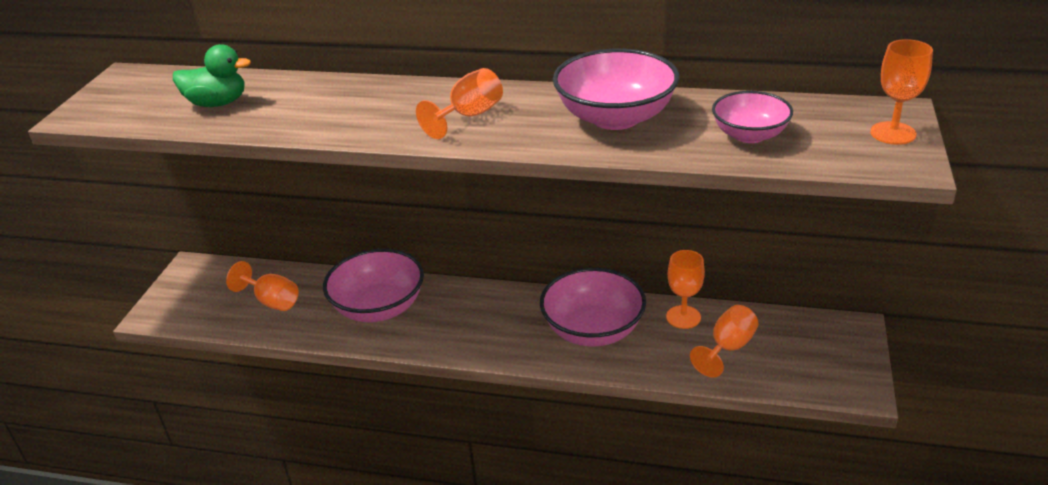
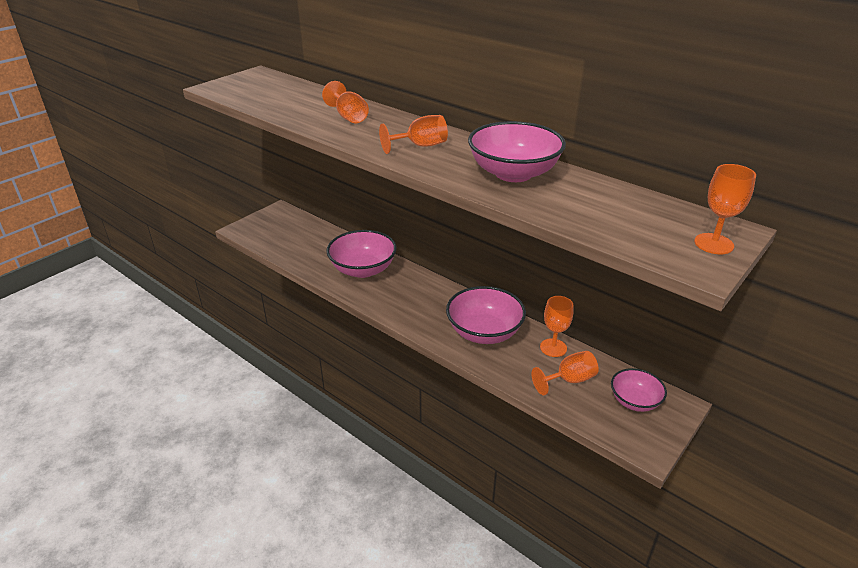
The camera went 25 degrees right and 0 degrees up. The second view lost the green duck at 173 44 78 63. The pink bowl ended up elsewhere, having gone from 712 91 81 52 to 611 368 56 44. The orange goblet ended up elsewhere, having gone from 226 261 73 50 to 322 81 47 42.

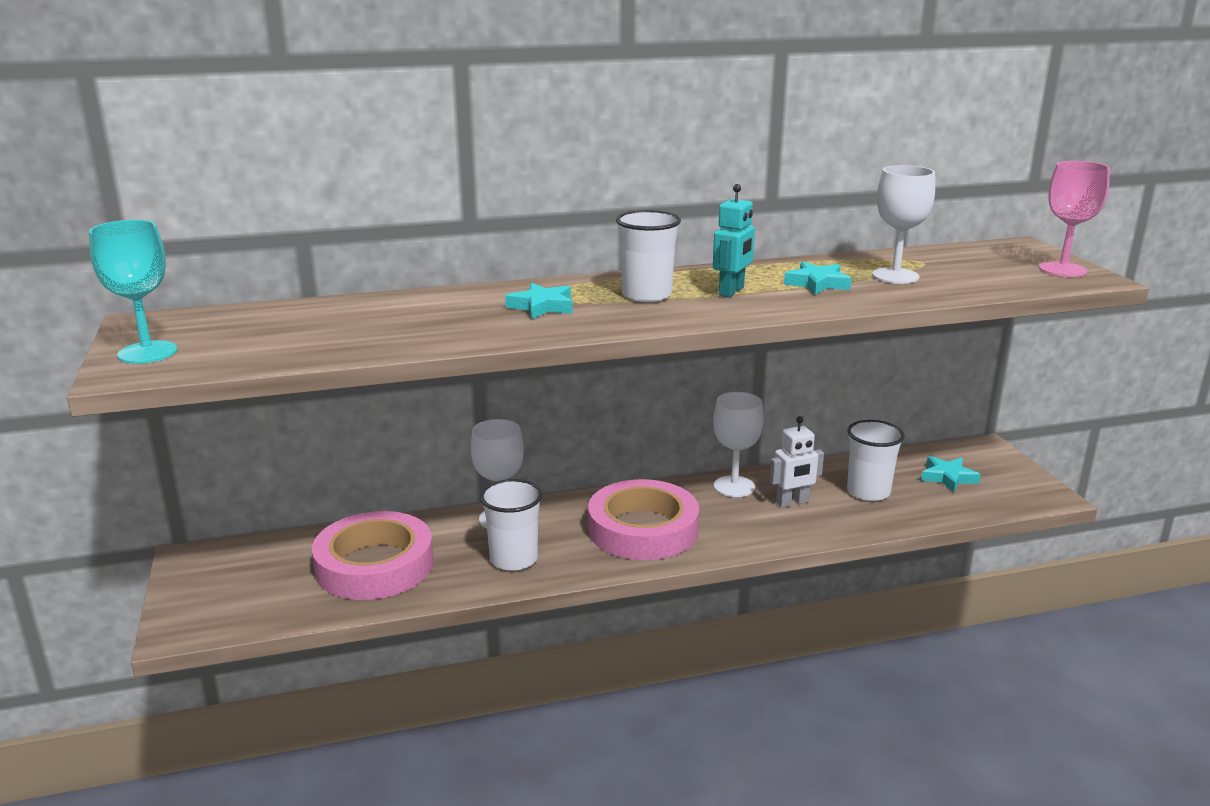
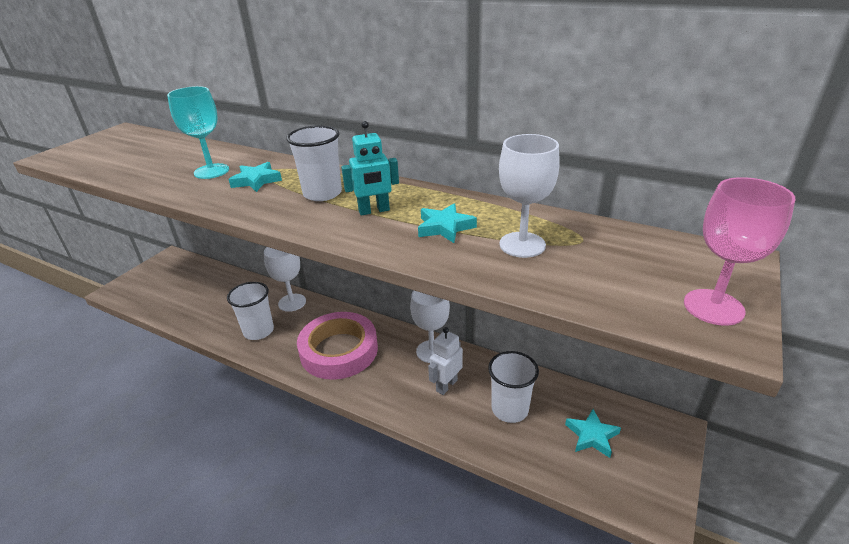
The camera went 45 degrees right and 10 degrees up. The turquoise goblet ended up elsewhere, having gone from 89 220 88 144 to 167 86 62 93. The white robot at 769 416 55 92 ended up facing another way, 105 degrees clockwise from before. The second view lost the pink tape at 312 511 122 89.

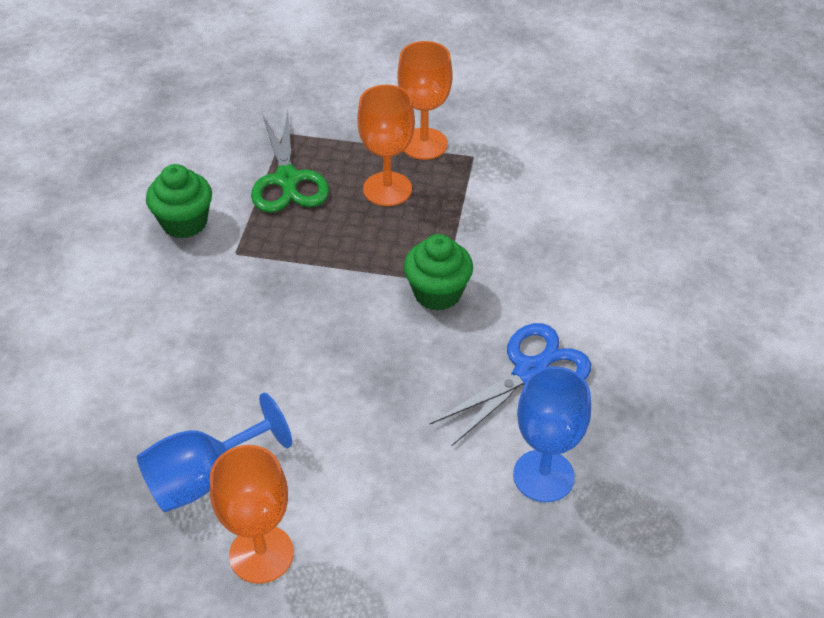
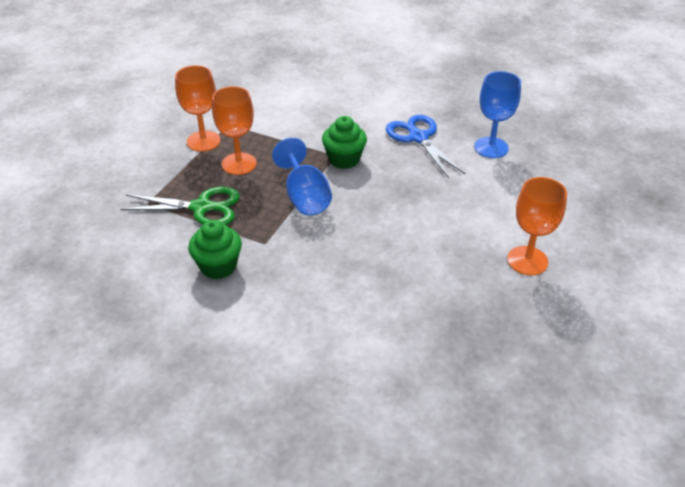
The camera went 75 degrees left and 5 degrees down. The blue goblet ended up elsewhere, having gone from 137 392 155 120 to 272 138 60 77.

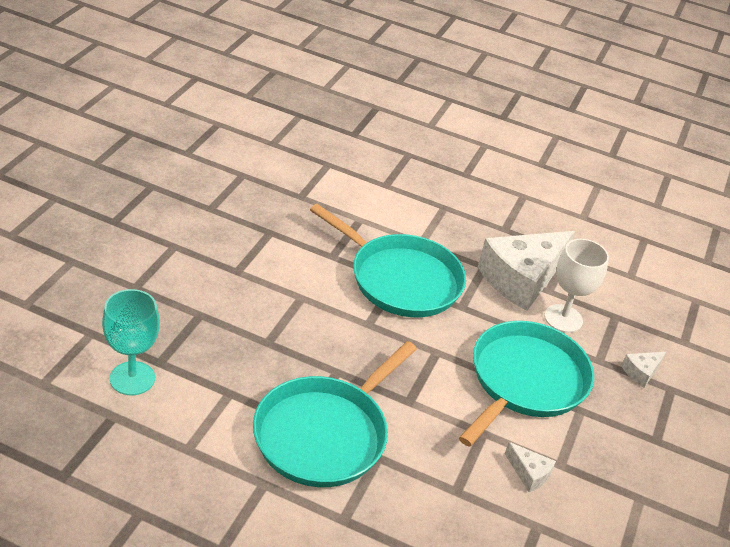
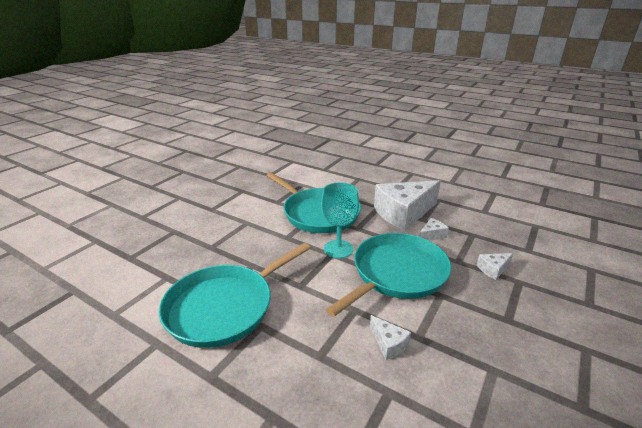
The camera went 15 degrees right and 10 degrees down. Where the white goblet stood at 544 239 65 94, the white cheese came to stand at 419 218 30 23. The turquoise goblet ended up elsewhere, having gone from 102 289 58 106 to 321 182 38 76.

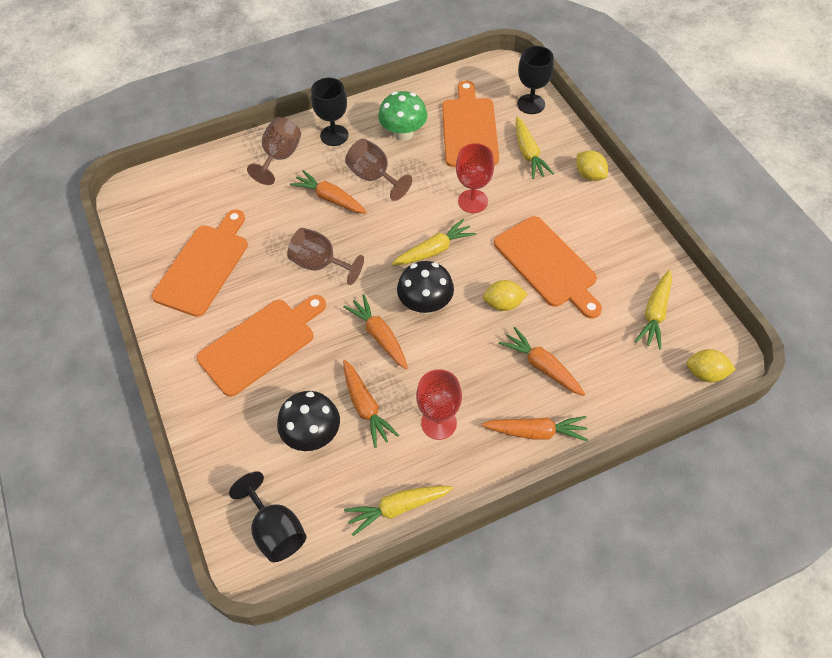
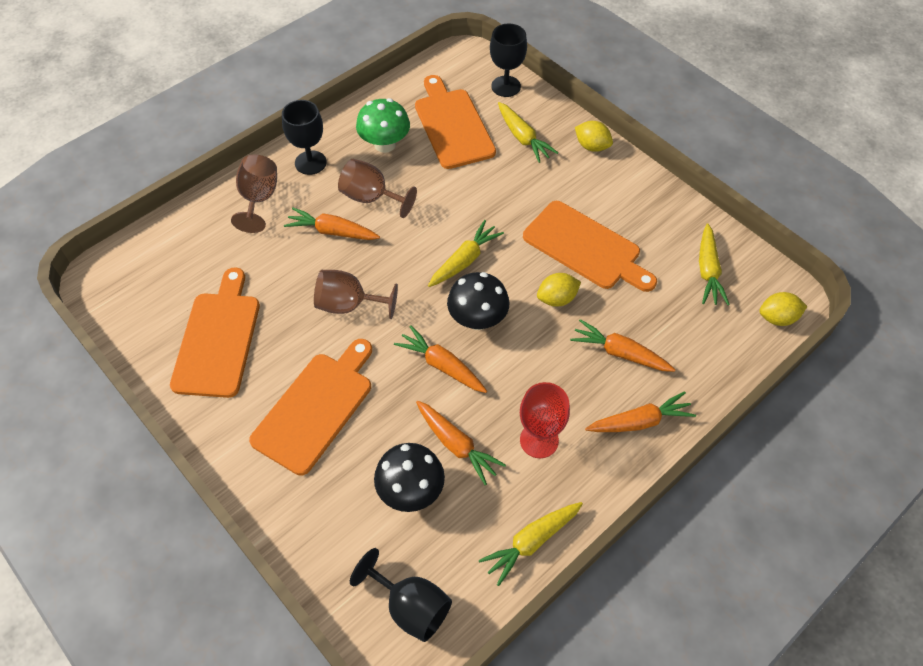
The camera went 20 degrees left and 0 degrees up. The second view lost the red goblet at 456 143 38 70.

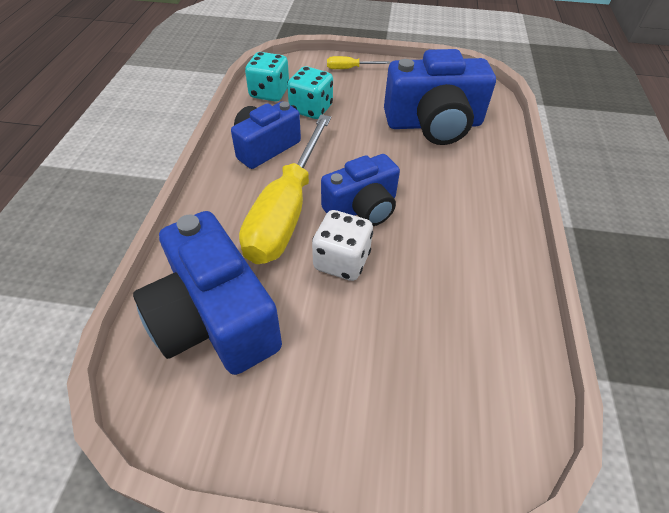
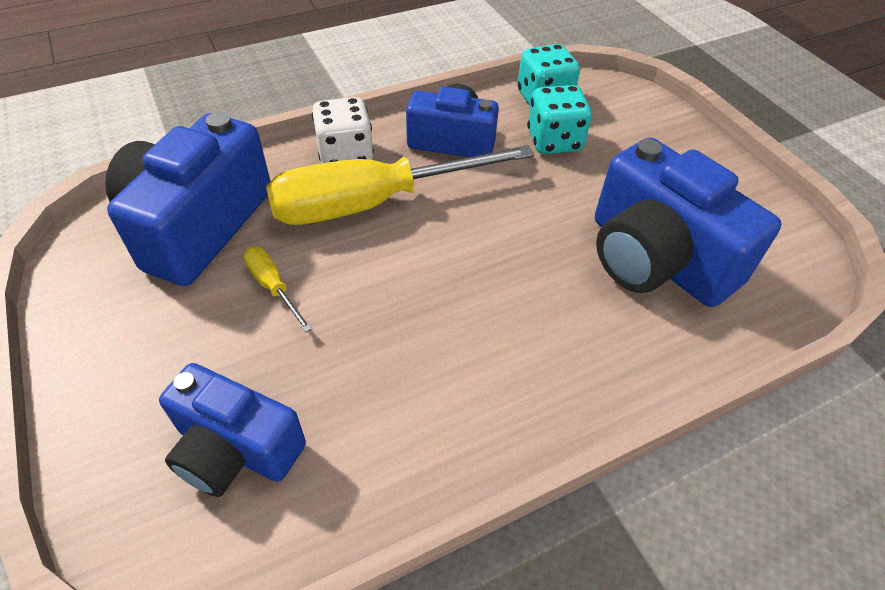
The camera went 55 degrees right and 0 degrees up. The yellow screwdriver ended up elsewhere, having gone from 327 56 63 13 to 243 247 69 85. The blue camera ended up elsewhere, having gone from 321 154 79 72 to 159 363 147 134. The white dice ended up elsewhere, having gone from 312 210 61 71 to 312 97 62 66.

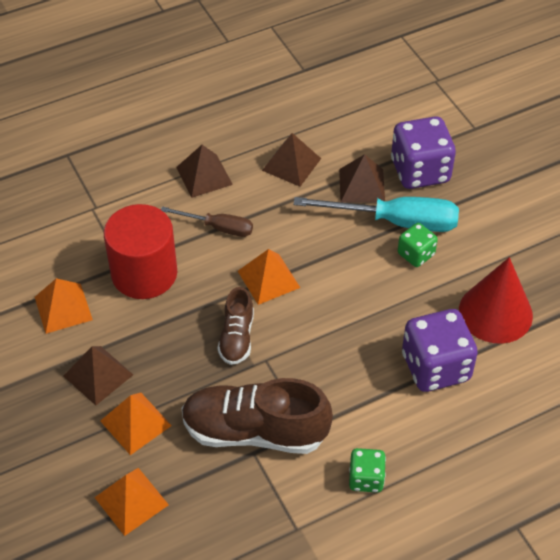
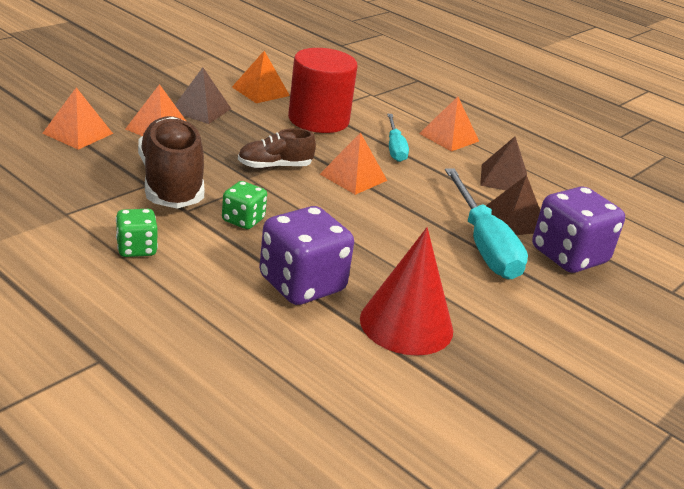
The camera went 65 degrees right and 20 degrees down. What was the brown pyramid at 176 145 57 53 turned into the orange pyramid at 419 97 60 55. What was the brown screwdriver at 161 206 92 31 turned into the turquoise screwdriver at 387 114 22 48. The green dice ended up elsewhere, having gone from 398 223 40 44 to 222 181 45 48.

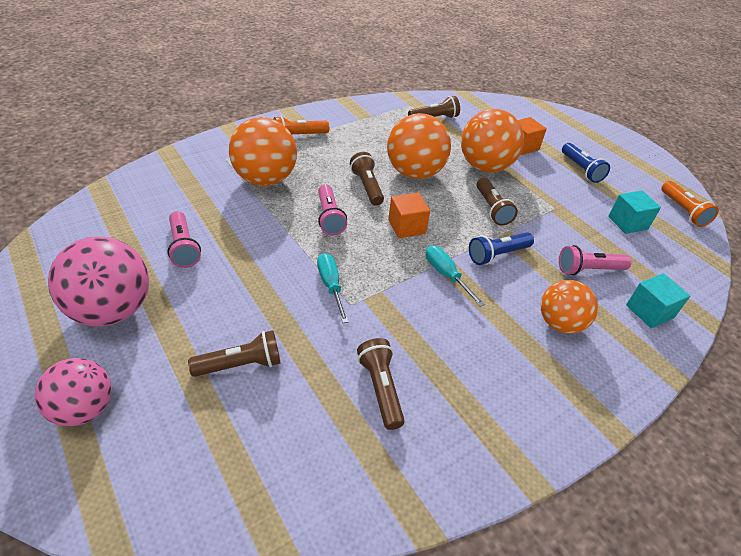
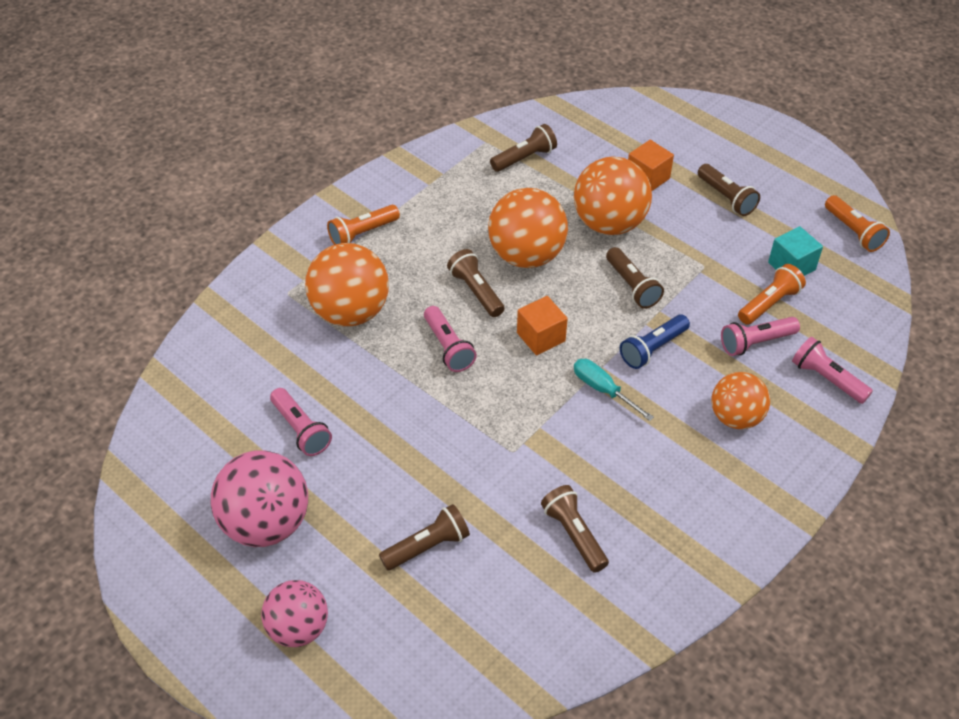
The camera went 10 degrees left and 5 degrees up. What was the blue flashlight at 562 143 48 40 turned into the brown flashlight at 698 164 62 52. The second view lost the turquoise screwdriver at 317 253 32 70. Where the turquoise cube stood at 626 273 65 55, the pink flashlight came to stand at 792 337 81 67. The second view gained the orange flashlight at 738 264 68 61.

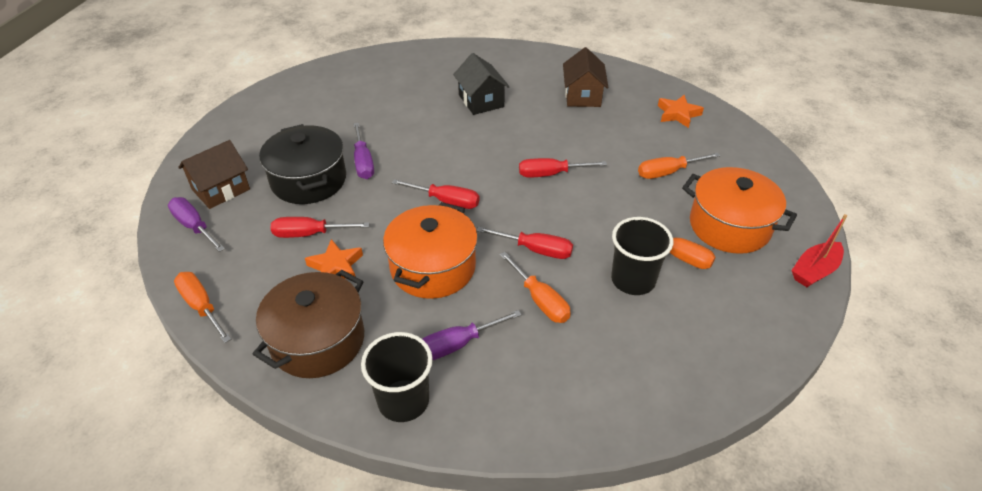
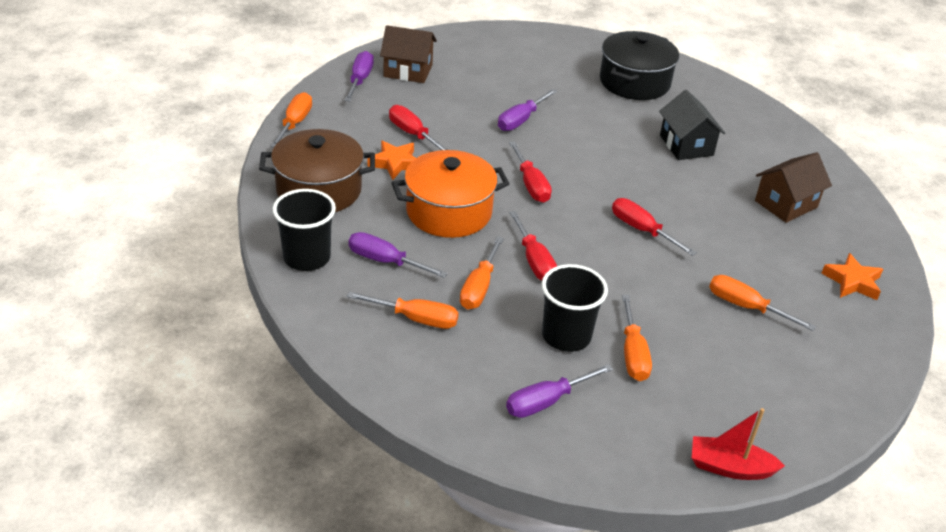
The camera went 50 degrees right and 5 degrees down. The black house at 453 53 57 62 ended up facing another way, 45 degrees counterclockwise from before. The black pot ended up elsewhere, having gone from 259 124 87 80 to 600 31 79 69. The second view lost the orange pot at 682 167 115 87. The second view gained the orange screwdriver at 347 291 112 38. The second view gained the purple screwdriver at 506 364 107 54.

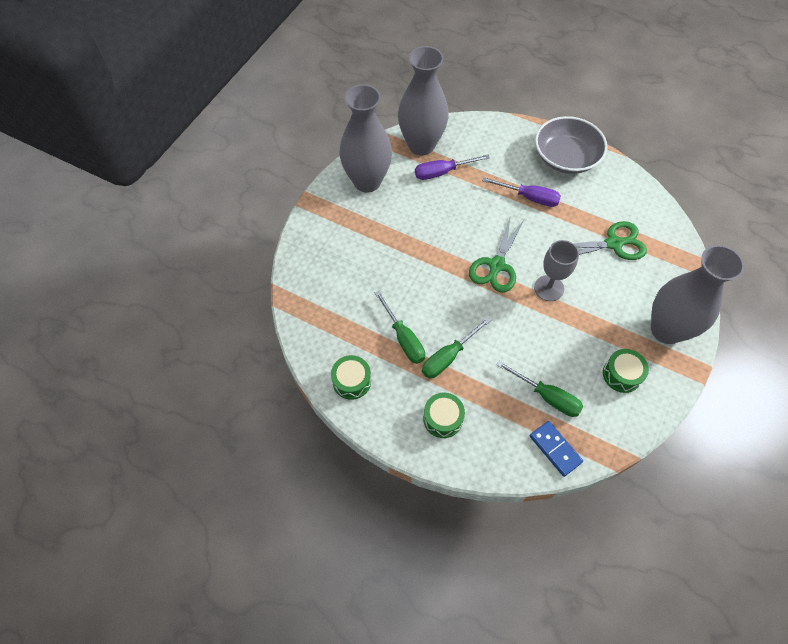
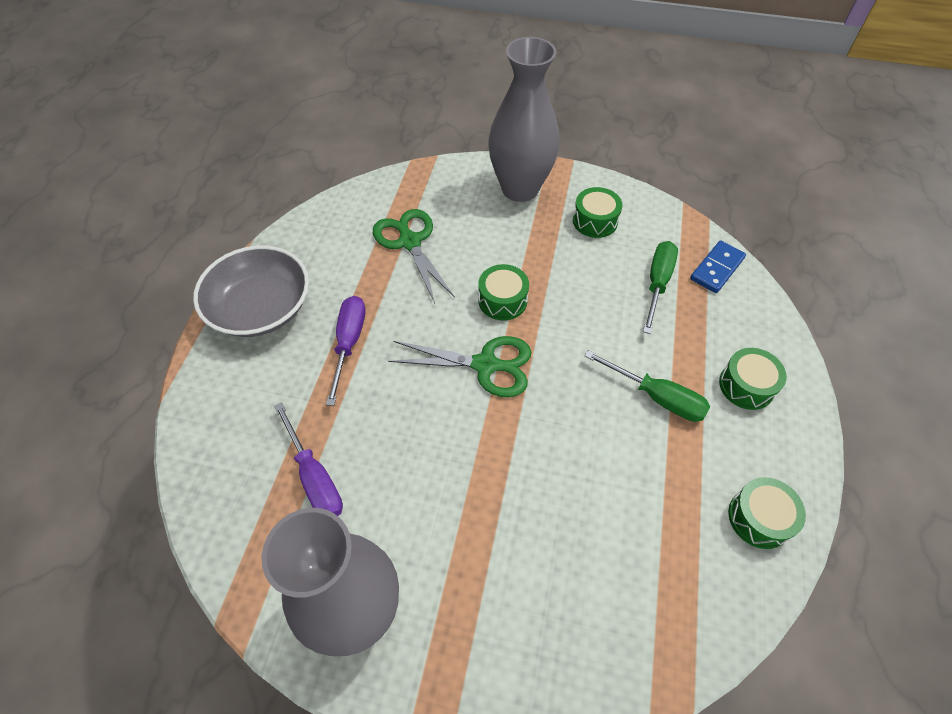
The camera went 105 degrees left and 5 degrees down. The second view lost the grey vase at 398 46 51 109. Where the grey goblet stood at 534 240 45 61, the green drum came to stand at 478 264 51 56. The second view lost the green screwdriver at 375 291 50 73.

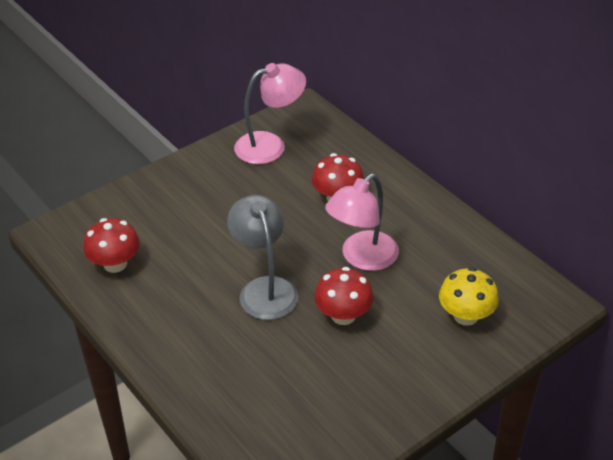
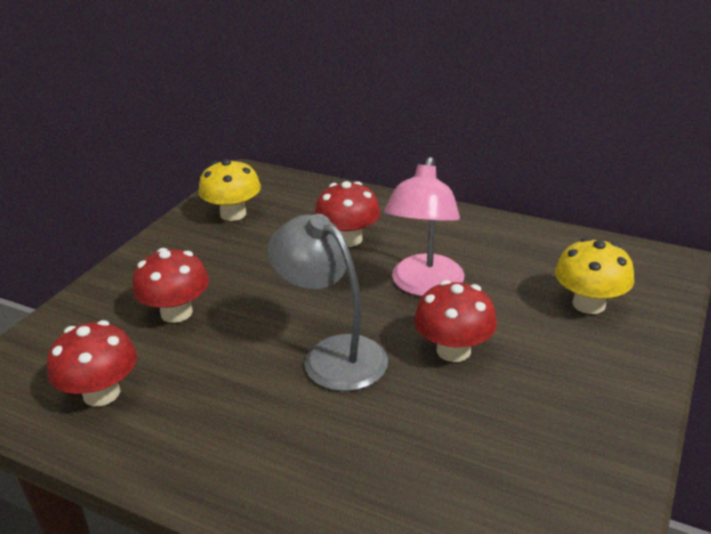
The camera went 25 degrees left and 10 degrees down. Where the pink lamp stood at 234 63 72 101, the yellow mushroom came to stand at 199 159 62 62. The second view gained the red mushroom at 132 248 77 75.

